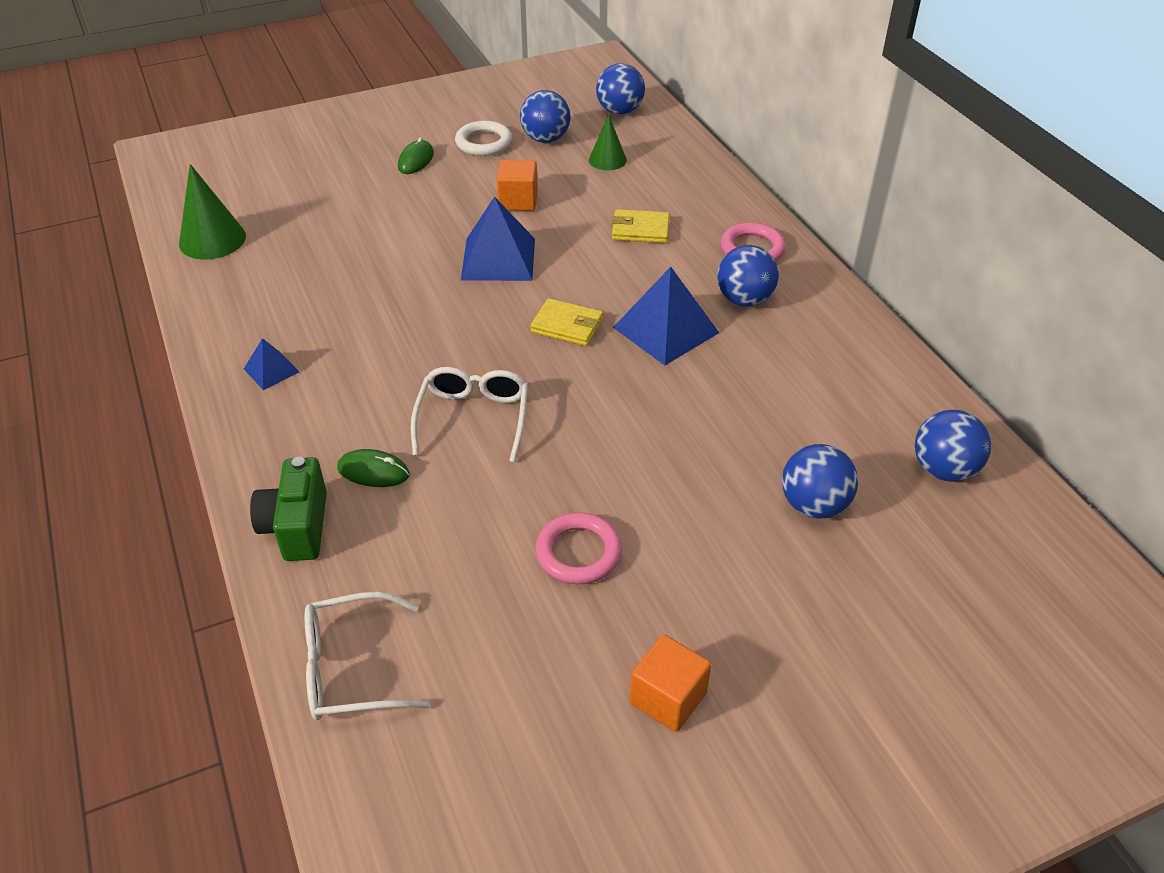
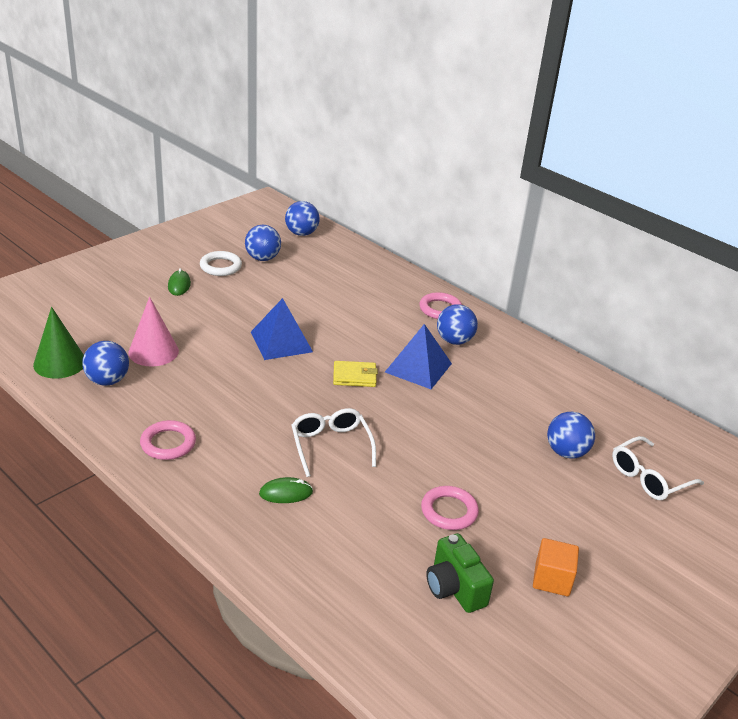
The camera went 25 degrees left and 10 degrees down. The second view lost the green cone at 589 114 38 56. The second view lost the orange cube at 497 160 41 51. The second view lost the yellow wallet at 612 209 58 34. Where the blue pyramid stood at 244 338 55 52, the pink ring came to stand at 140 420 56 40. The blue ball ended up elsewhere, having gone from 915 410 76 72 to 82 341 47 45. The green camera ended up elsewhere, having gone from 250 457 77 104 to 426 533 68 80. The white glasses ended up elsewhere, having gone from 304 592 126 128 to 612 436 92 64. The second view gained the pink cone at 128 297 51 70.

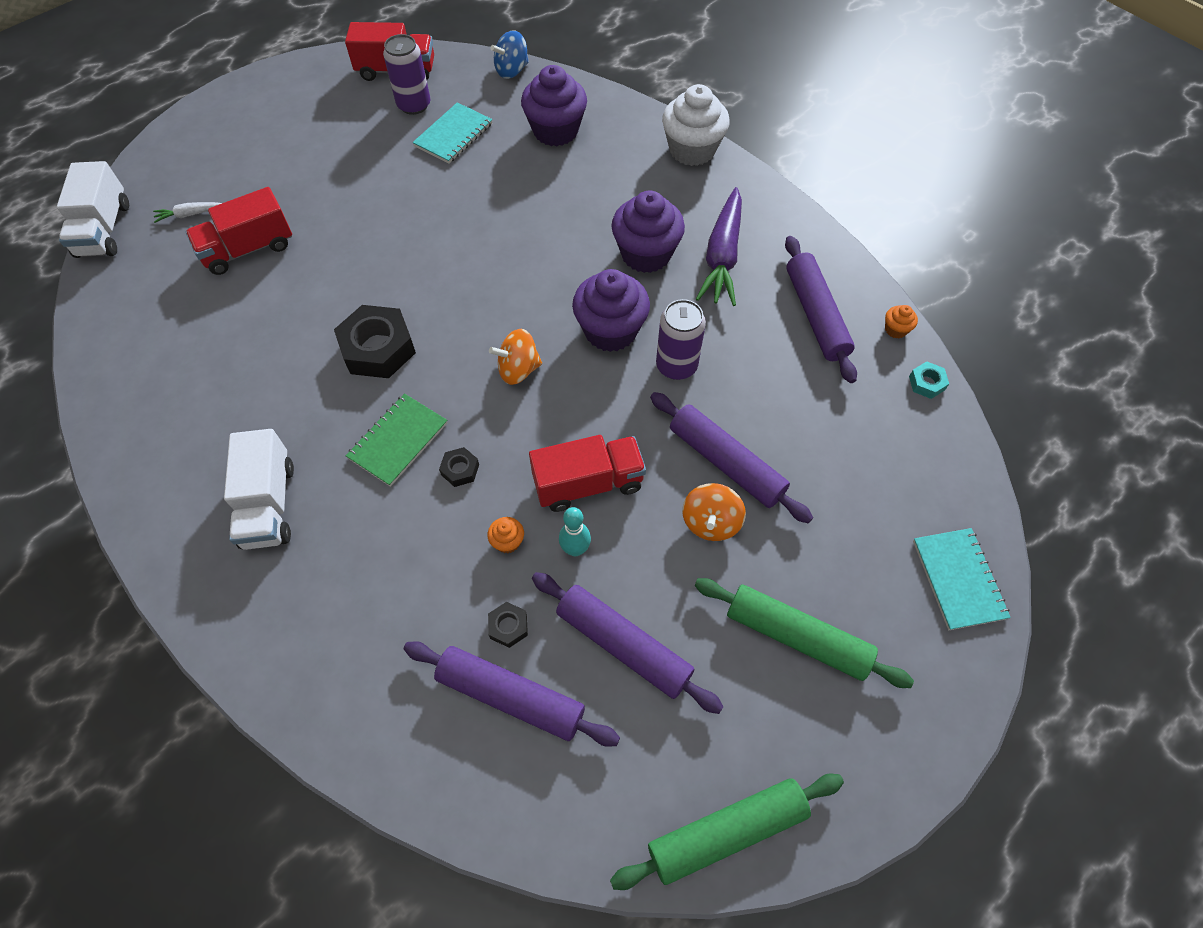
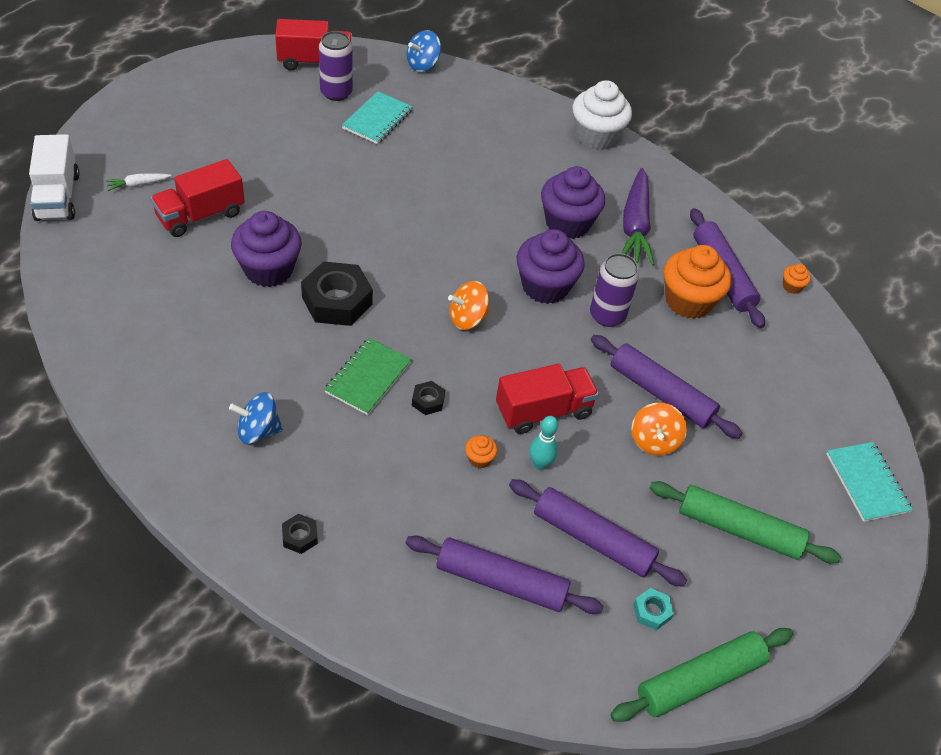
The camera went 10 degrees left and 10 degrees down. The purple cupcake ended up elsewhere, having gone from 521 65 66 81 to 231 211 71 76. The turquoise nut ended up elsewhere, having gone from 909 361 40 38 to 633 588 41 42. Where the white truck stood at 224 429 70 121, the blue spinning top came to stand at 229 392 54 52. The black nut ended up elsewhere, having gone from 488 602 40 46 to 282 514 36 40. The second view gained the orange cupcake at 664 245 67 74.

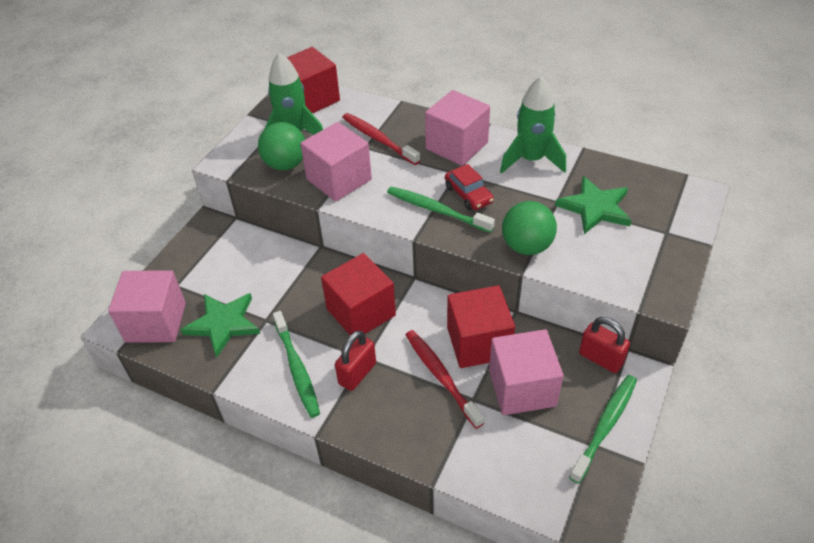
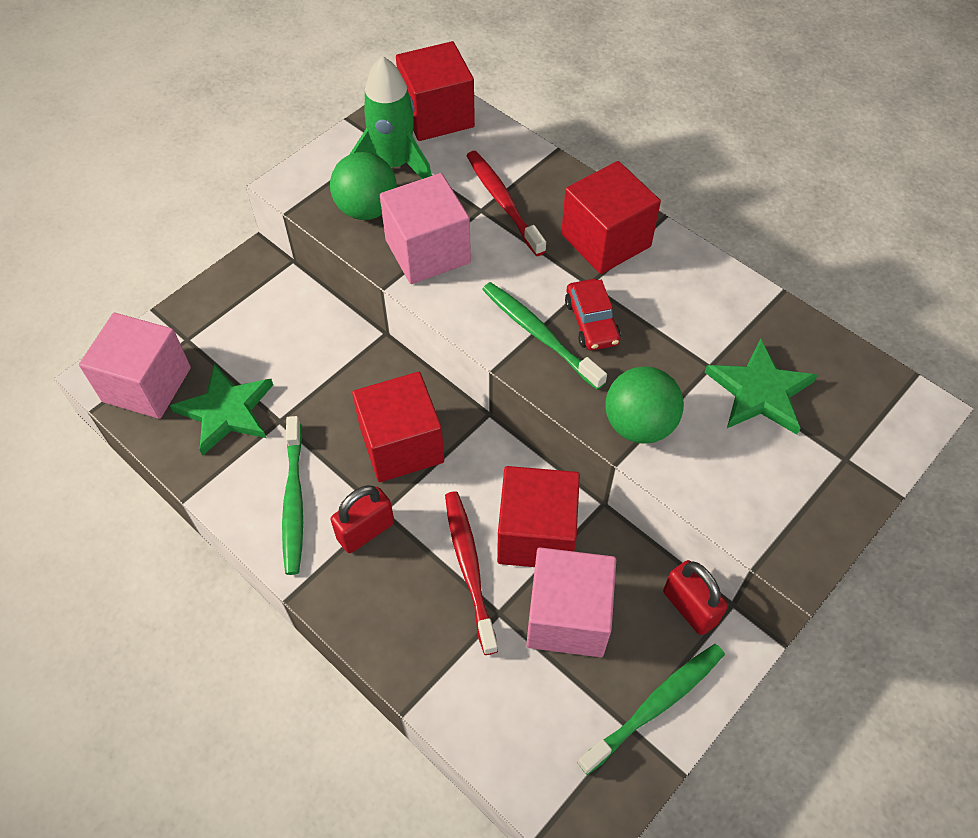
The camera went 15 degrees right and 10 degrees up. The second view lost the green rocket at 500 76 66 97. What was the pink cube at 425 90 65 76 turned into the red cube at 561 161 100 113.

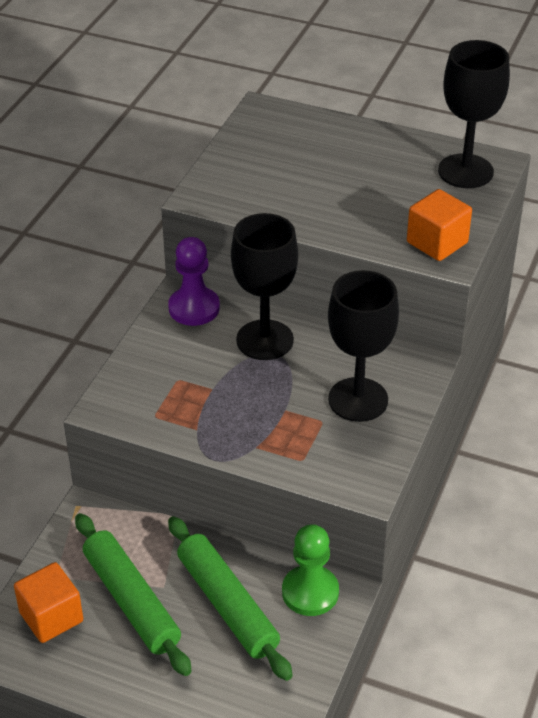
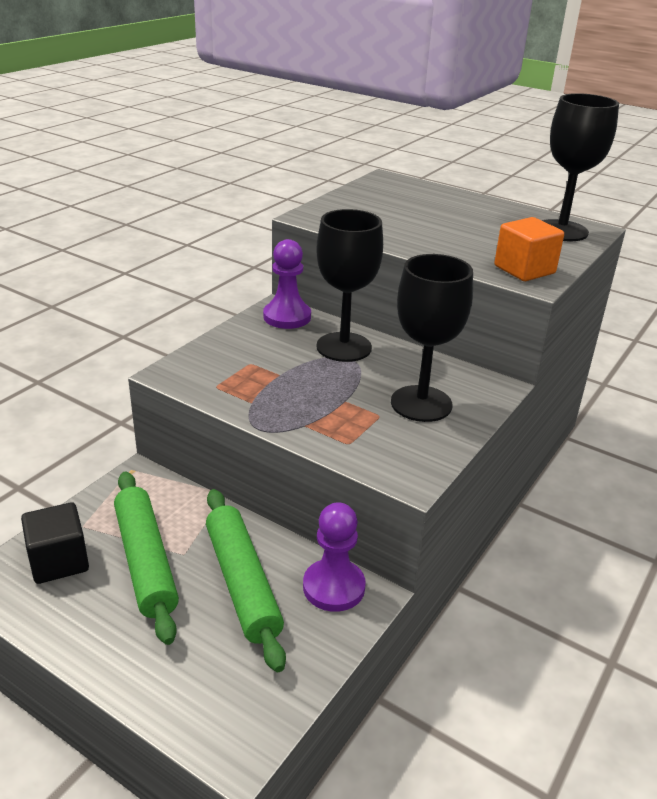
The camera went 10 degrees right and 10 degrees down. What was the green pawn at 282 524 57 92 turned into the purple pawn at 303 502 63 110. What was the orange cube at 14 562 69 81 turned into the black cube at 21 502 68 82.

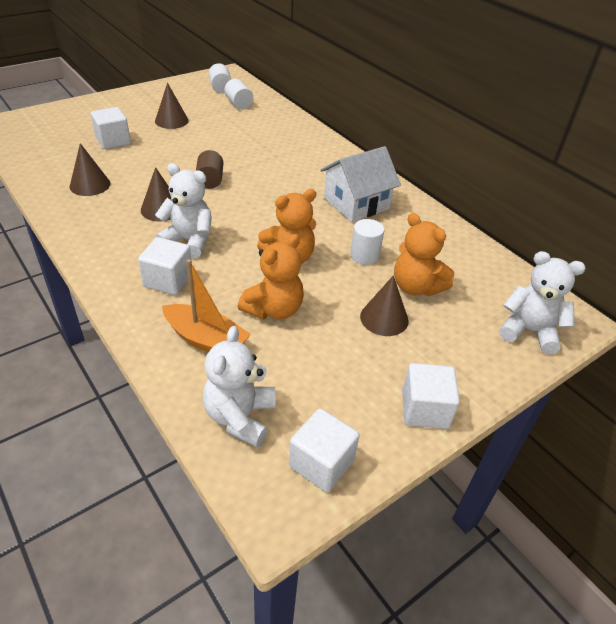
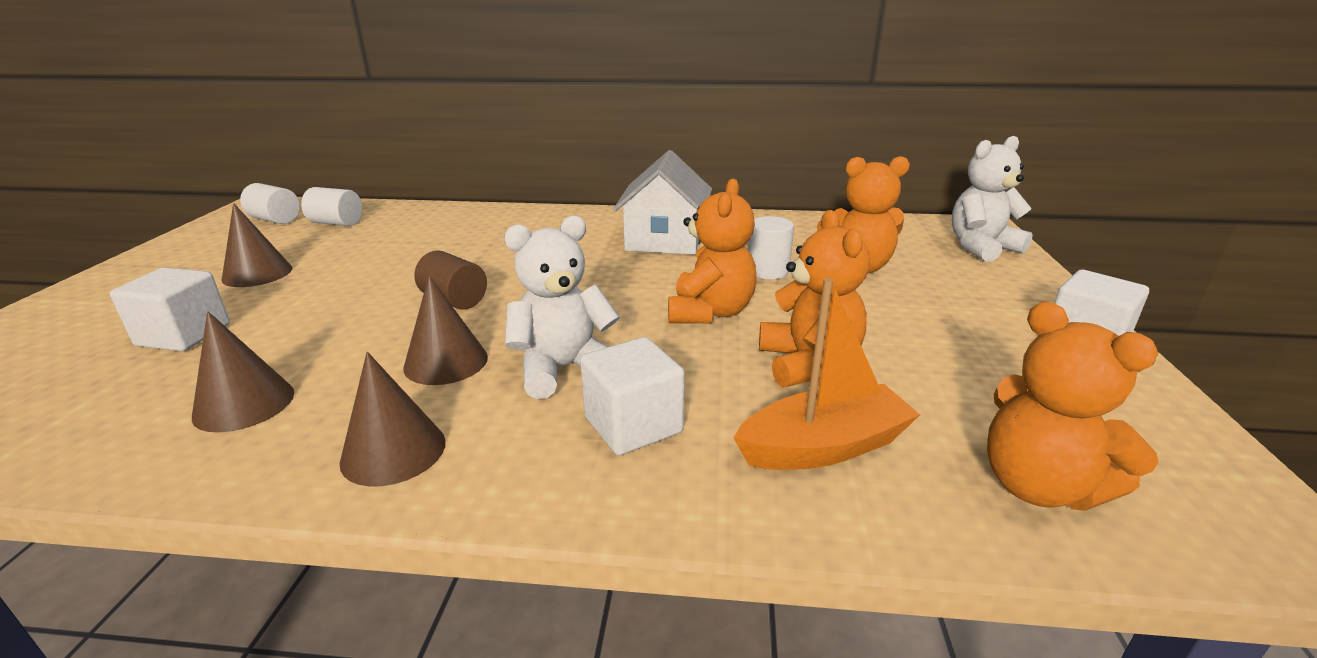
The camera went 45 degrees left and 15 degrees down. The brown cone ended up elsewhere, having gone from 360 275 49 61 to 340 352 106 135. What was the white teddy bear at 203 326 72 121 turned into the orange teddy bear at 987 302 171 209. The second view lost the white cube at 289 408 71 84.

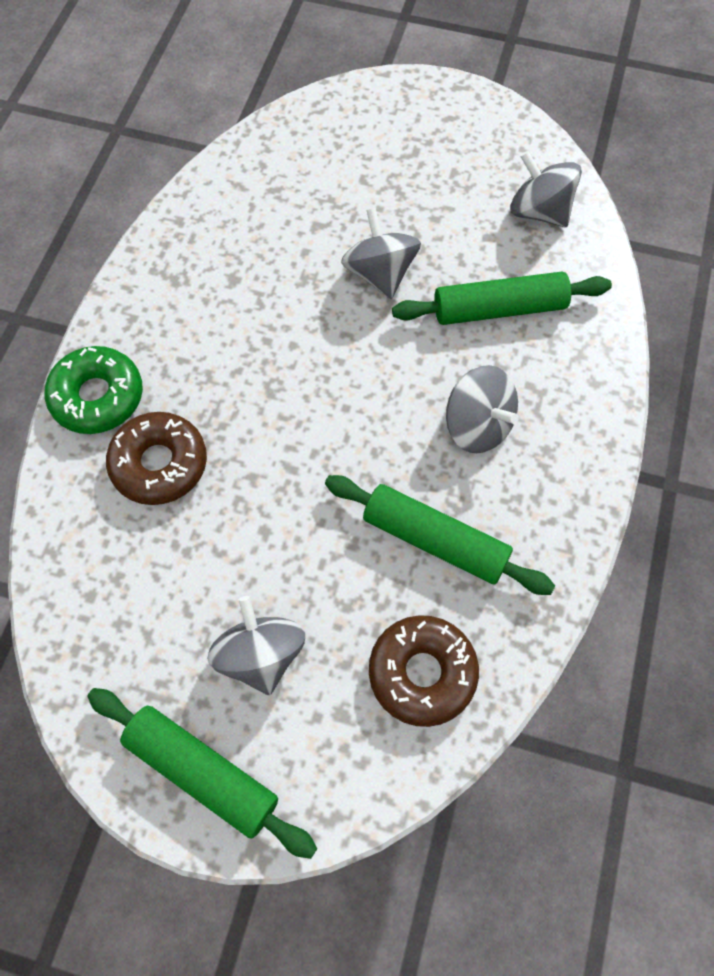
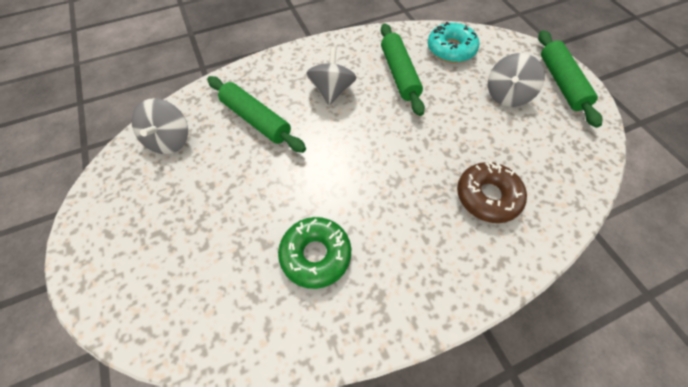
The camera went 130 degrees left and 5 degrees down. The second view lost the grey spinning top at 341 208 80 91. The green donut ended up elsewhere, having gone from 45 346 98 88 to 278 217 73 72. What was the brown donut at 369 615 110 112 turned into the turquoise donut at 428 22 51 41.

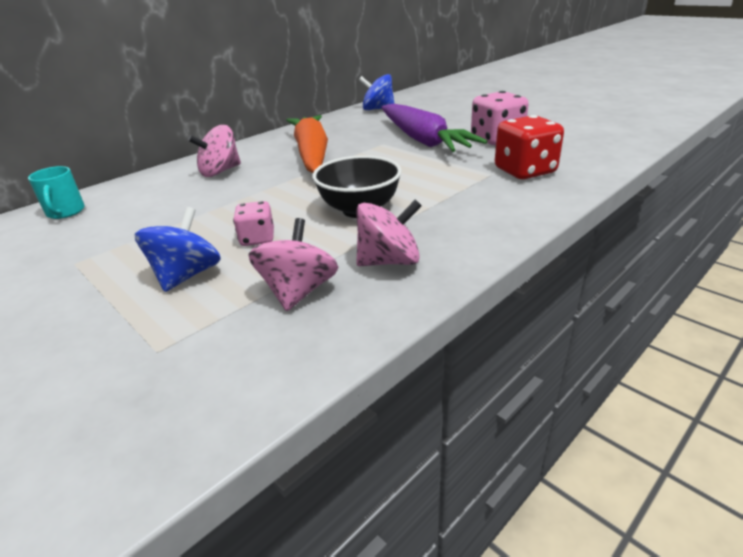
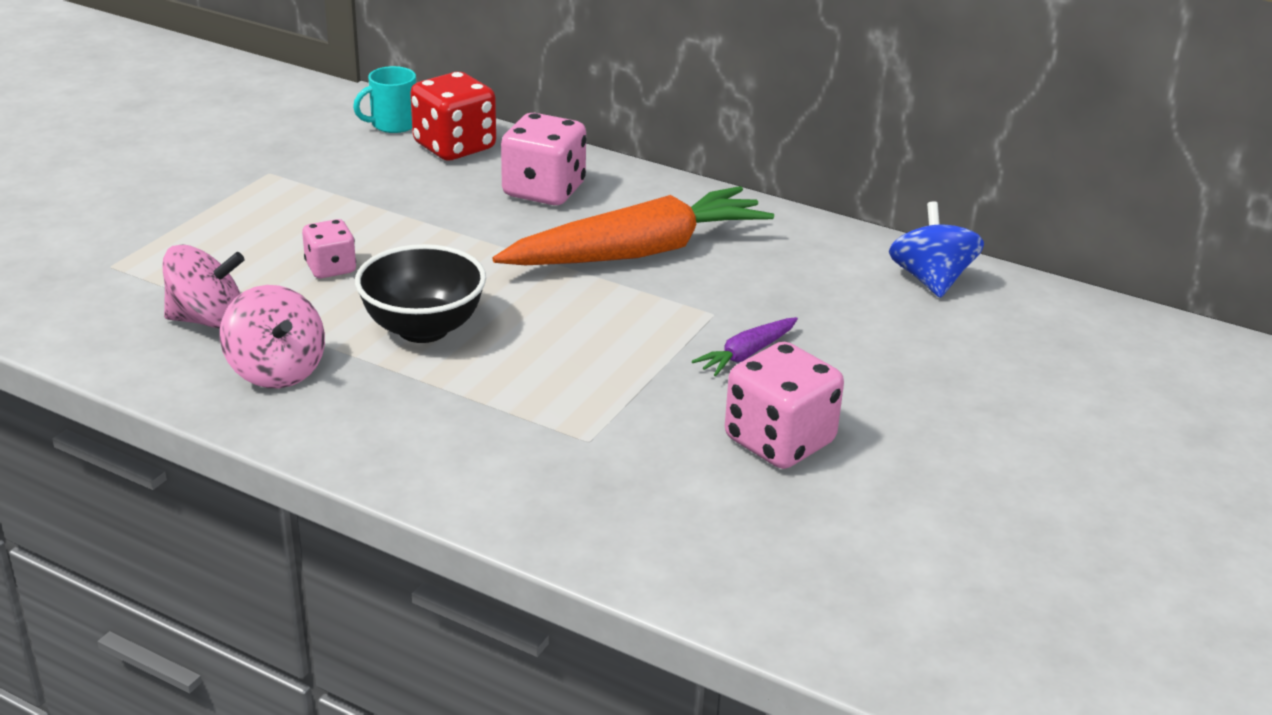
The camera went 70 degrees right and 0 degrees up. The size of the purple carrot at 381 104 107 48 changed by a factor of 0.43. The red dice ended up elsewhere, having gone from 495 115 69 64 to 410 72 86 88. Where the pink spinning top stood at 188 125 53 52, the pink dice came to stand at 501 113 85 92. The second view lost the blue spinning top at 135 207 86 85.

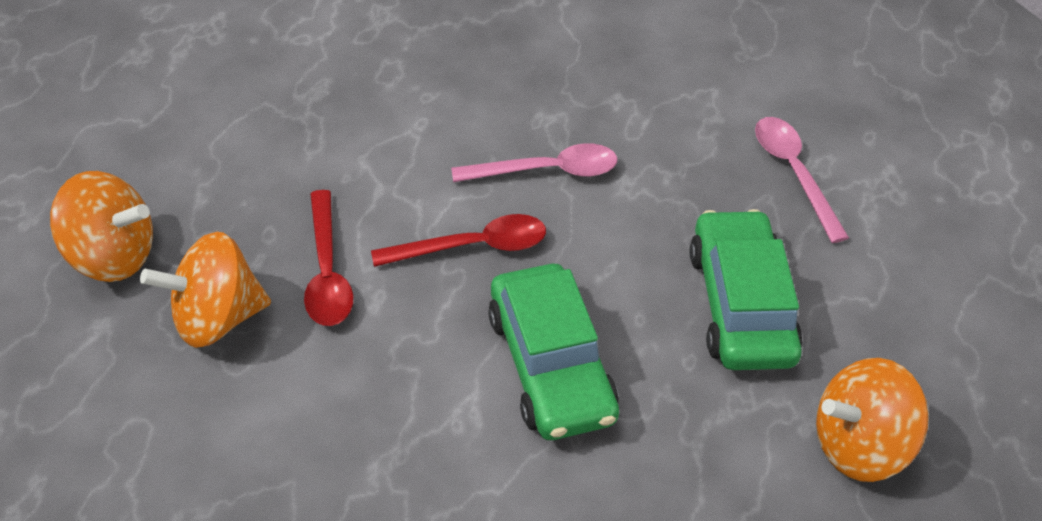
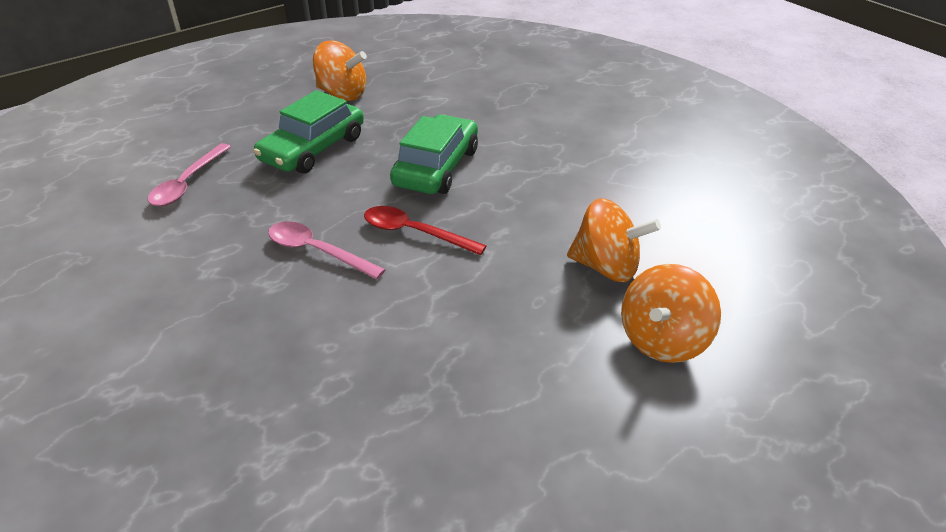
The camera went 140 degrees left and 10 degrees down. The orange spinning top at 50 171 103 111 ended up facing another way, 105 degrees counterclockwise from before. The second view lost the red spoon at 304 190 49 136.

